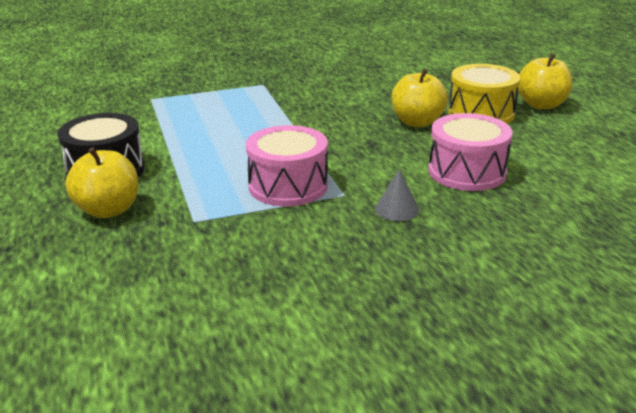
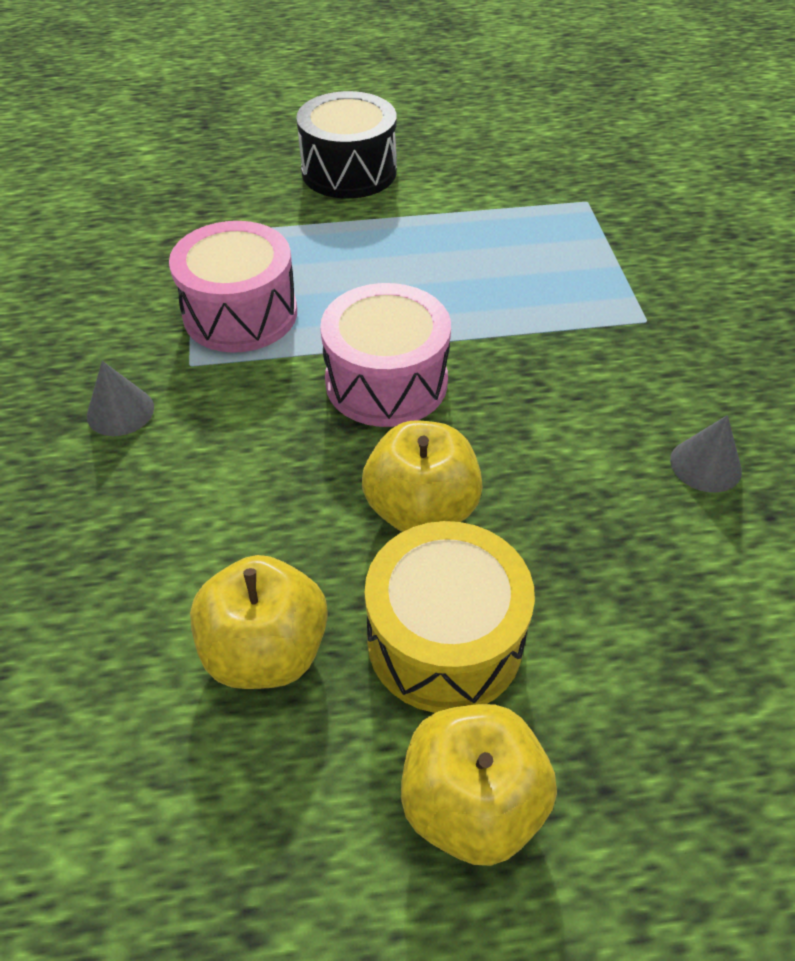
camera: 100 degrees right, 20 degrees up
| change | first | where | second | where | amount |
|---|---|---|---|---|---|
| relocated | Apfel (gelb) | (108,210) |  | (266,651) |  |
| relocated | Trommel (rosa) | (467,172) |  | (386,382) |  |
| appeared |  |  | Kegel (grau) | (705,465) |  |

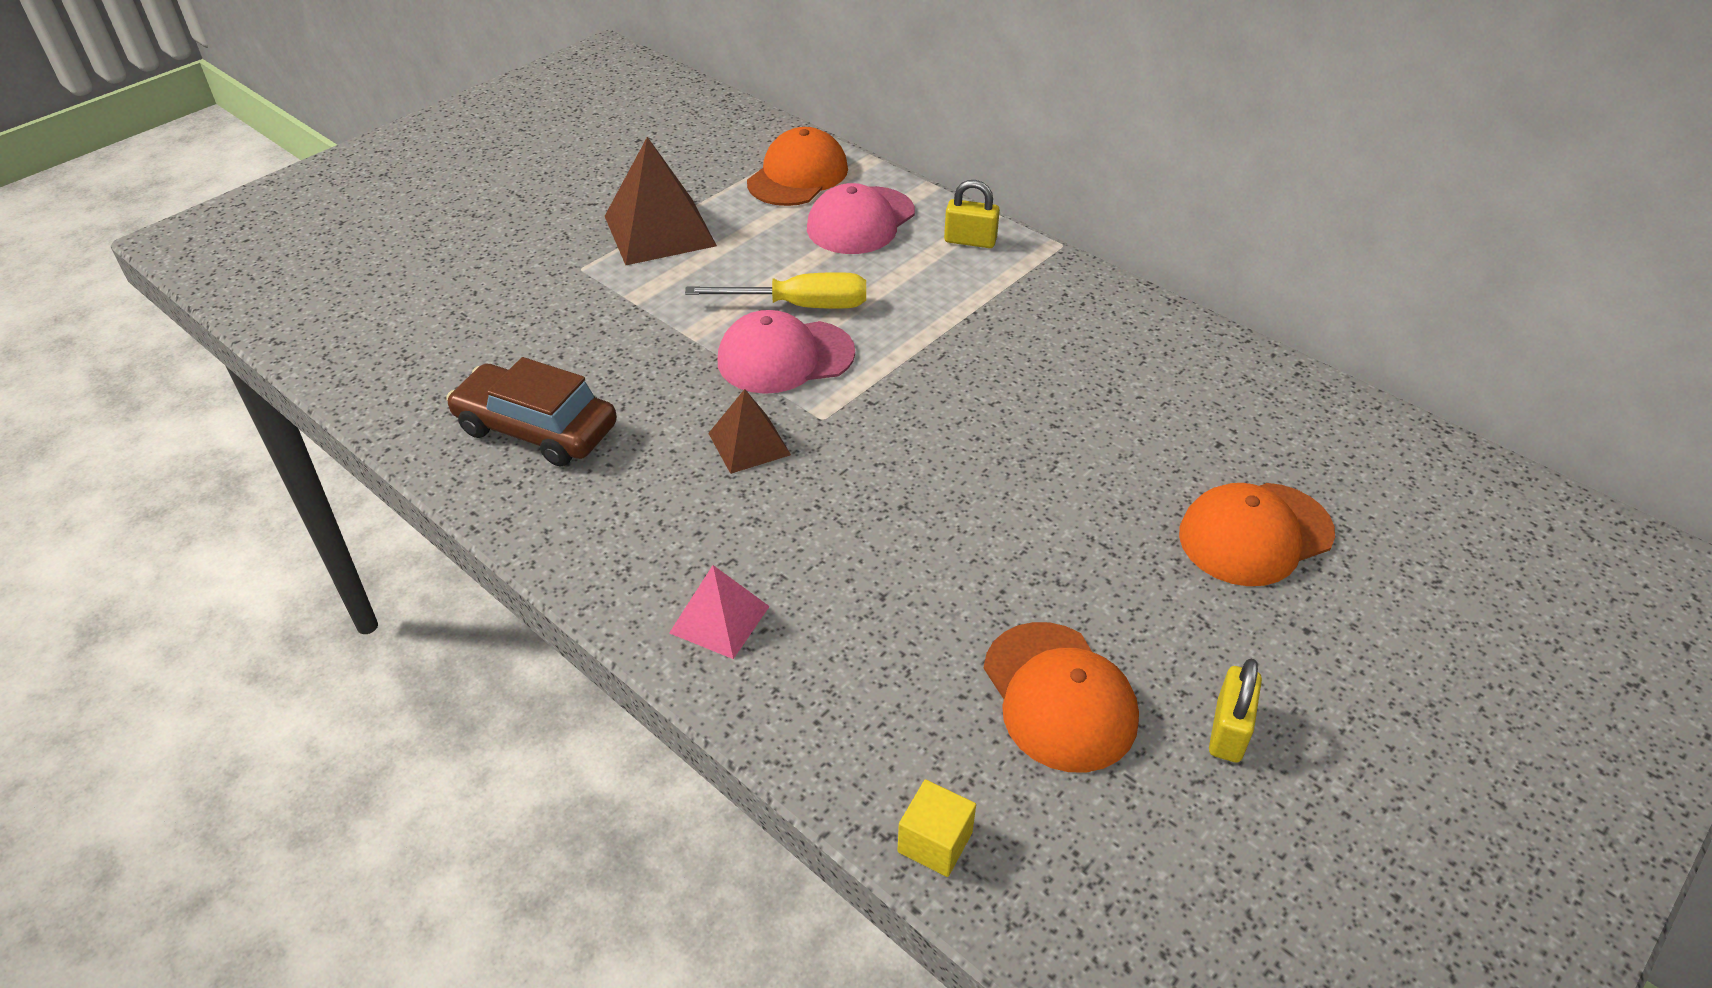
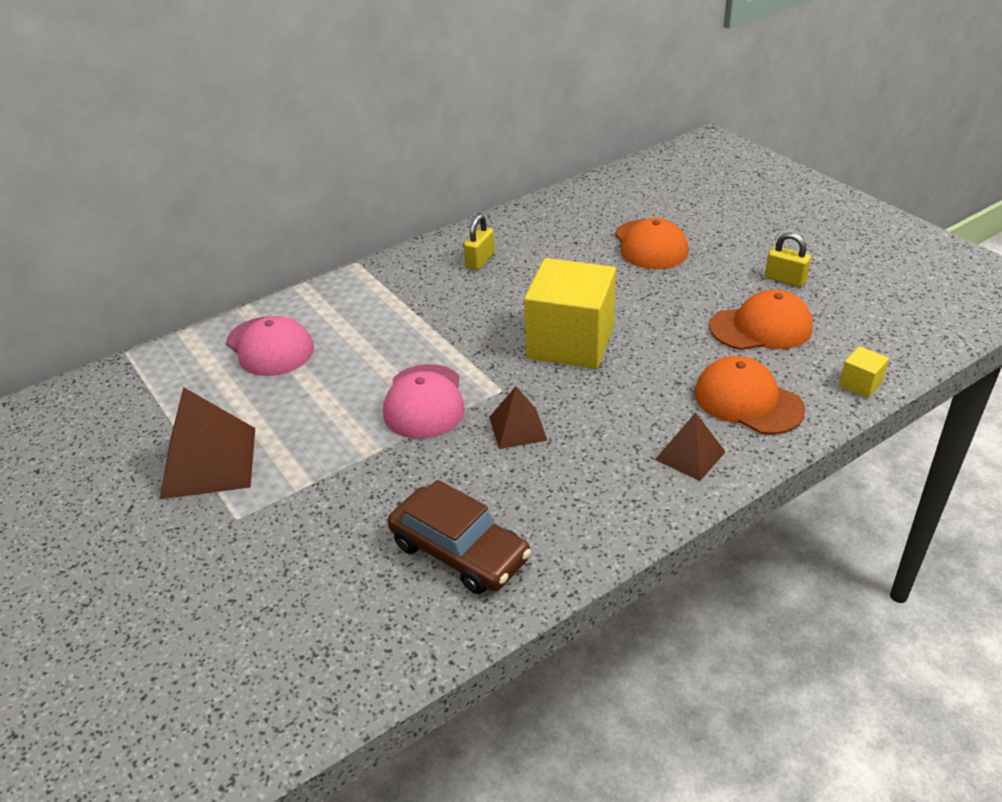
camera: 75 degrees left, 5 degrees down
| change | first | where | second | where | amount |
|---|---|---|---|---|---|
| spun | Auto (braun) | (536,428) |  | (459,551) | 90 degrees counterclockwise |
| relocated | Vorhängeschloss (gelb) | (970,241) |  | (480,260) |  |
| appeared |  |  | Kubus (gelb) | (570,342) |  |
| colour | Pyramide (rosa) | (719,619) | Pyramide (braun) | (690,455) |  |
| relocated | Kappe (orange) | (798,176) |  | (748,401) |  |
| missing | Schraubenzieher (gelb) | (800,306) |  |  |  |

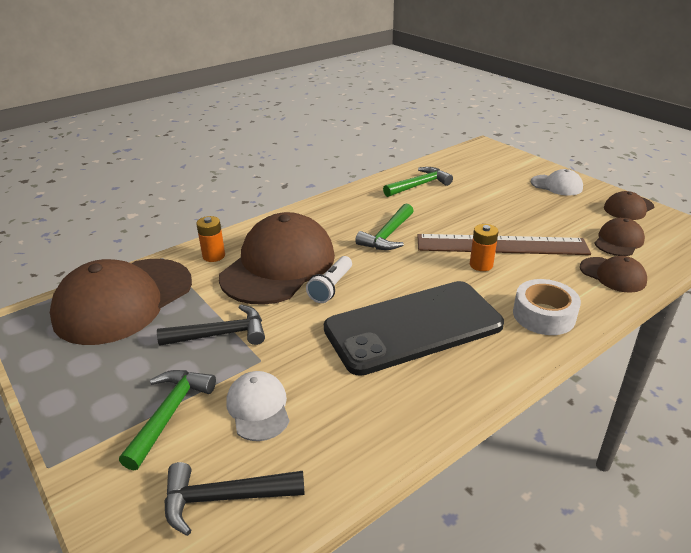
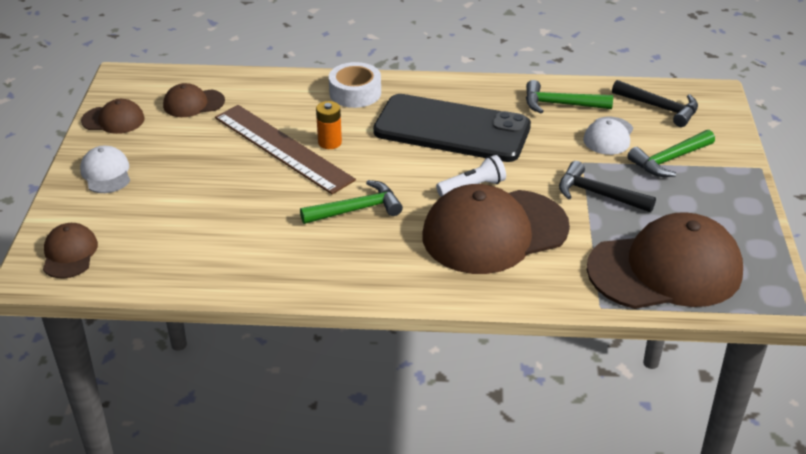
camera: 140 degrees left, 5 degrees up
| change | first | where | second | where | amount |
|---|---|---|---|---|---|
| relocated | Kappe (braun) | (612,275) |  | (69,254) |  |
| relocated | Hammer (grün) | (419,185) |  | (560,104) |  |
| missing | Batterie (orange) | (214,256) |  |  |  |

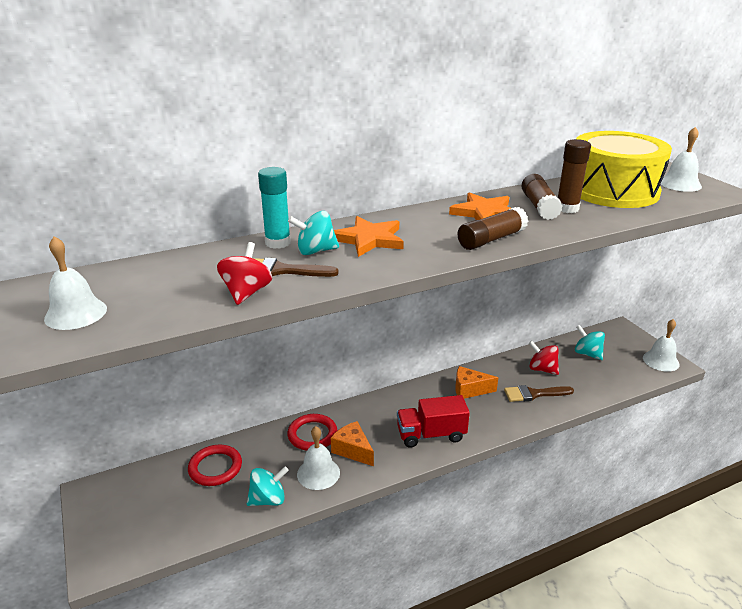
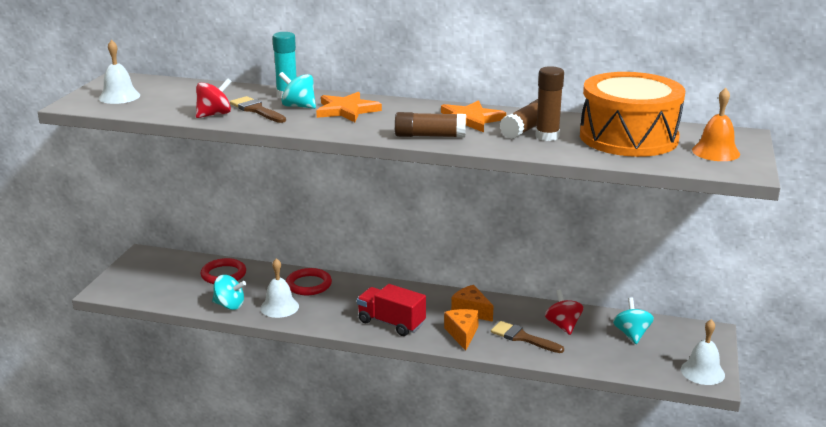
camera: 40 degrees right, 5 degrees down
| change | first | where | second | where | amount |
|---|---|---|---|---|---|
| relocated | Käse (orange) | (353,450) |  | (462,334) |  |
| colour | Trommel (gelb) | (613,190) | Trommel (orange) | (628,137) |  |
| colour | Glocke (weiß) | (680,184) | Glocke (orange) | (715,152) |  |

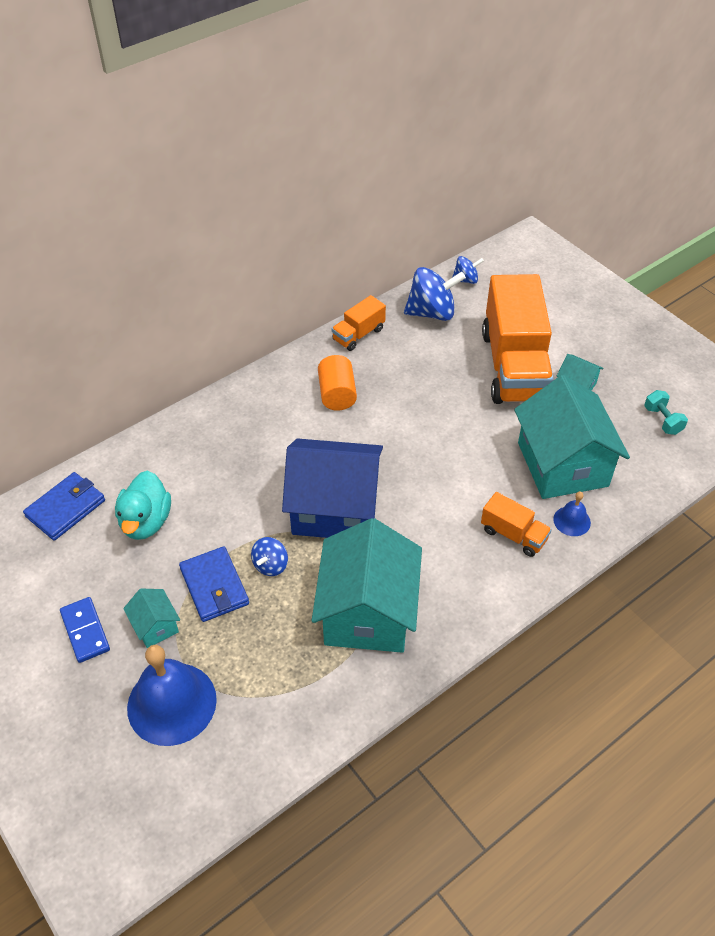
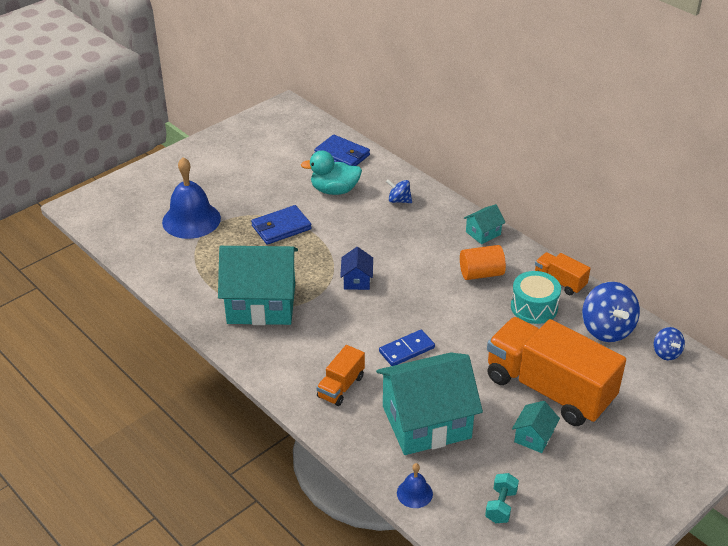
camera: 85 degrees right, 10 degrees down
| change | first | where | second | where | amount |
|---|---|---|---|---|---|
| size | Haus (blau) | (334,508) |  | (357,280) | x0.44 |
| relocated | Dominostein (blau) | (85,631) |  | (407,350) |  |
| relocated | Kreisel (blau) | (270,565) |  | (399,200) |  |
| relocated | Glocke (blau) | (572,521) |  | (414,493) |  |
| relocated | Haus (türkis) | (155,626) |  | (483,233) |  |
| spun | Hantel (türkis) | (662,420) |  | (501,506) | 45 degrees counterclockwise |
| spun | Lastwagen (orange) | (514,366) |  | (549,389) | 45 degrees clockwise |
| appeared |  |  | Trommel (türkis) | (534,307) |  |

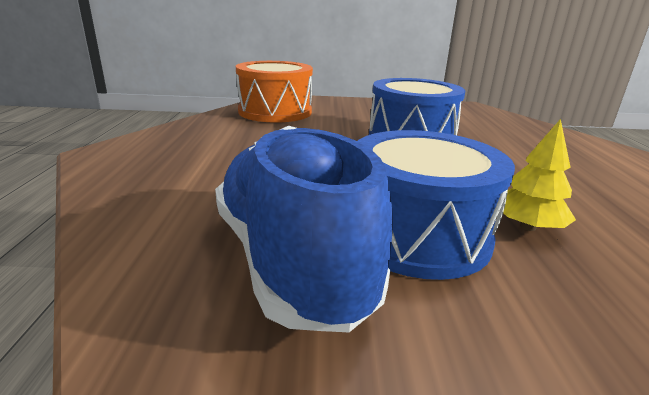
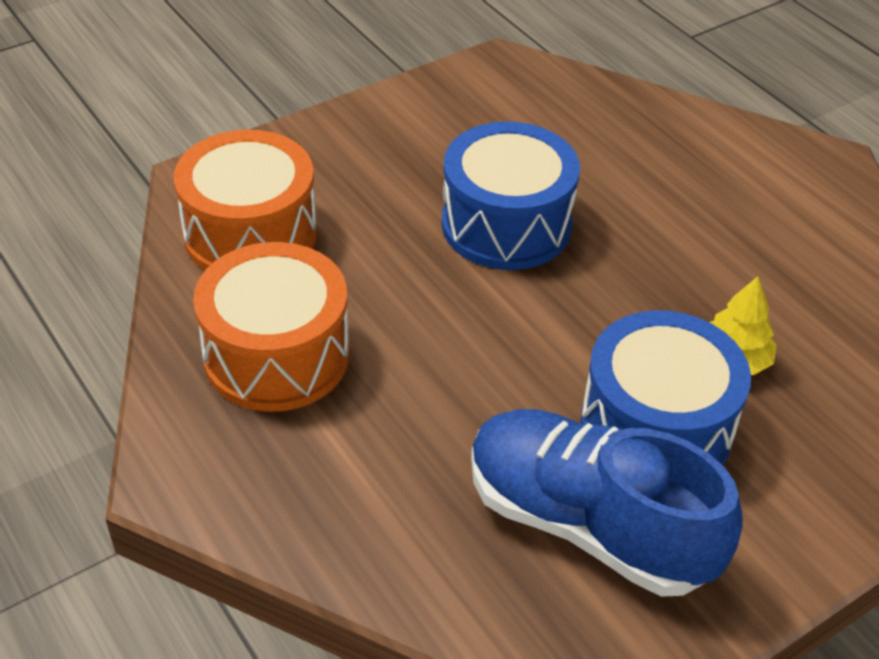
camera: 35 degrees left, 20 degrees up
| change | first | where | second | where | amount |
|---|---|---|---|---|---|
| appeared |  |  | Trommel (orange) | (276,355) |  |

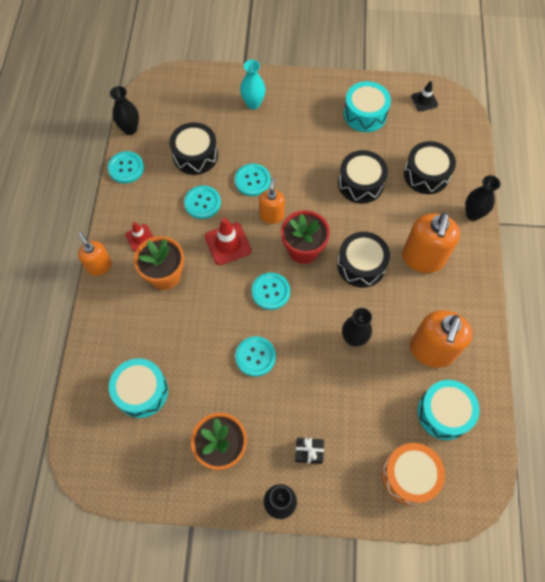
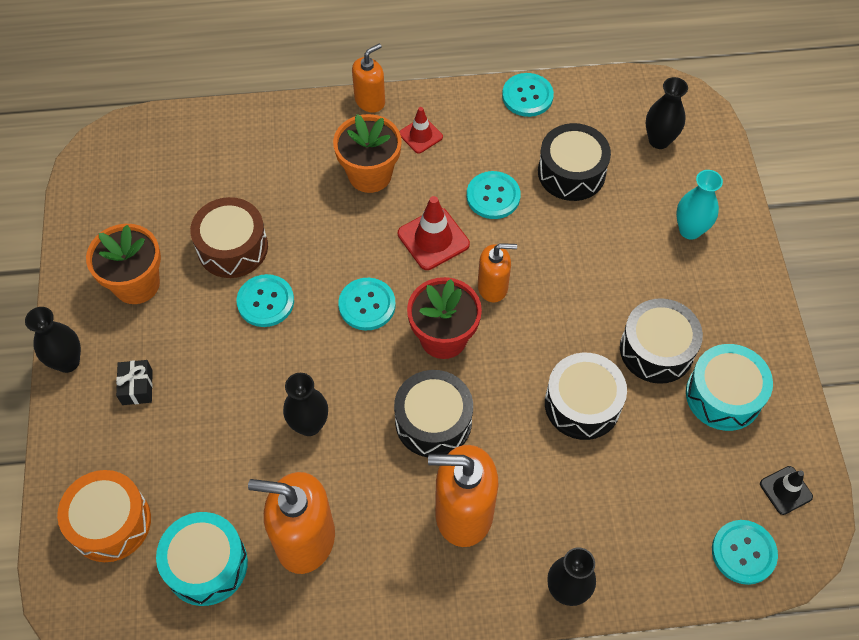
camera: 80 degrees right, 5 degrees down
| change | first | where | second | where | amount |
|---|---|---|---|---|---|
| appeared |  |  | Trommel (braun) | (232,247) |  |
| relocated | Trommel (schwarz) | (426,174) |  | (656,349) |  |
| relocated | Vase (schwarz) | (130,129) |  | (659,140) |  |
| relocated | Knopf (türkis) | (252,180) |  | (743,552) |  |
| missing | Trommel (türkis) | (141,391) |  |  |  |

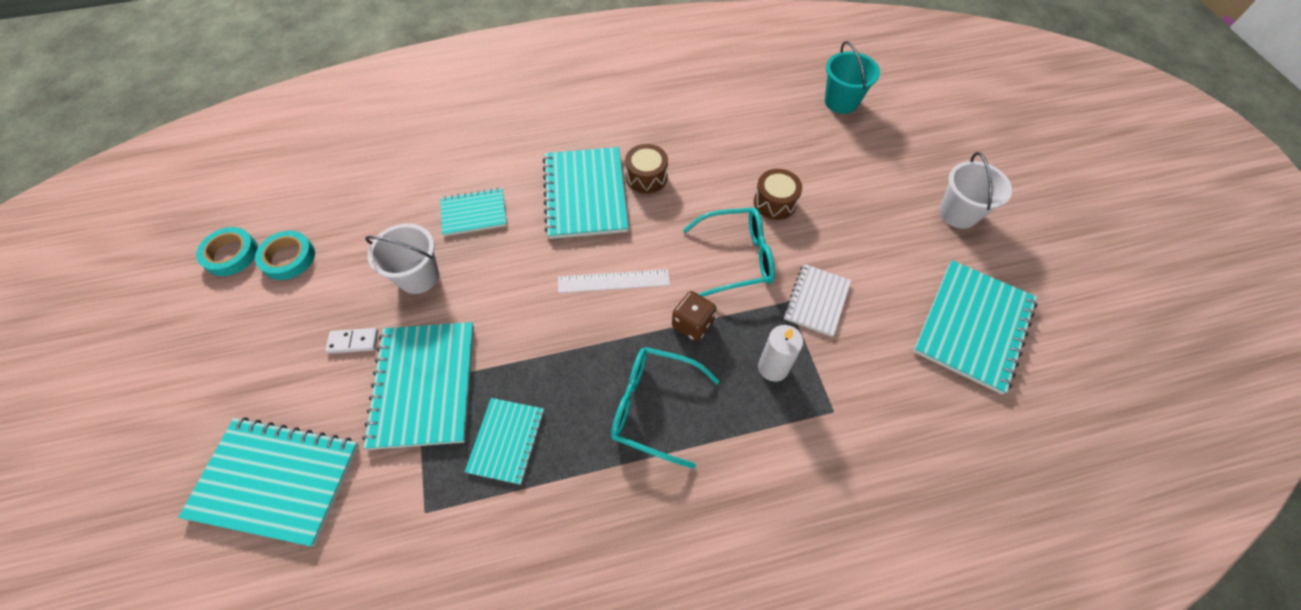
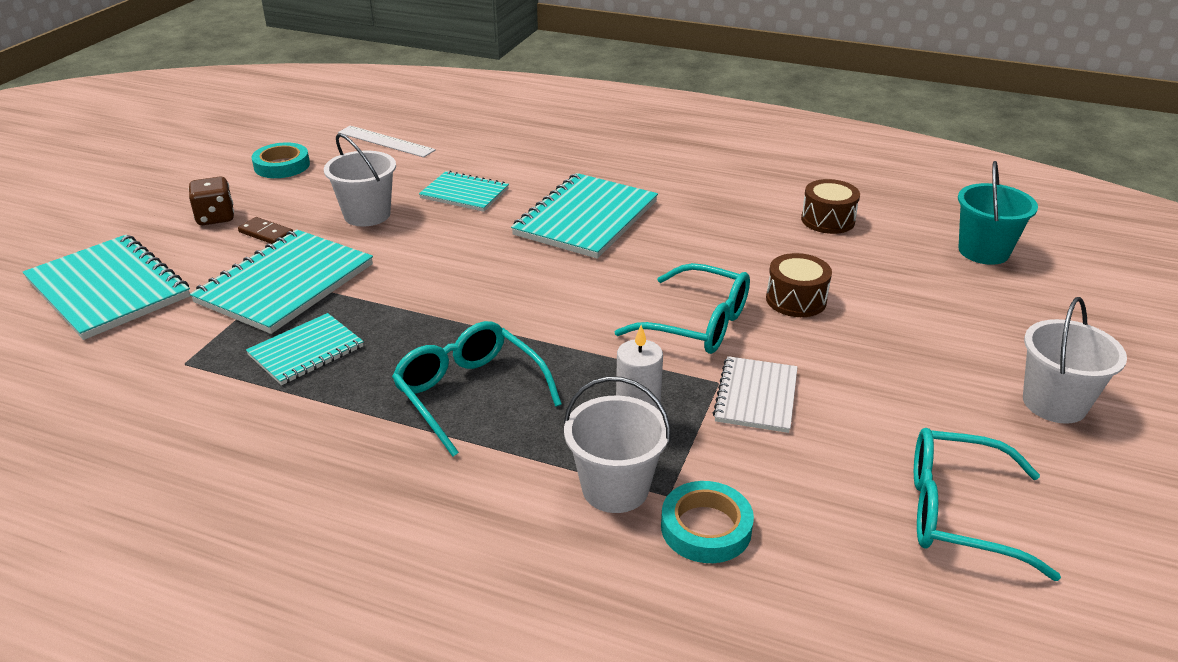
camera: 35 degrees right, 25 degrees down
| change | first | where | second | where | amount |
|---|---|---|---|---|---|
| relocated | Spielwürfel (braun) | (692,324) |  | (215,217) |  |
| colour | Dominostein (weiß) | (353,342) | Dominostein (braun) | (266,233) |  |
| relocated | Lineal (weiß) | (613,281) |  | (385,141) |  |
| appeared |  |  | Eimer (weiß) | (615,488) |  |
| relocated | Klebeband (türkis) | (231,254) |  | (706,528) |  |
| spun | Notizbuch (weiß) | (816,301) |  | (756,396) | 45 degrees counterclockwise |
| relocated | Trommel (braun) | (646,177) |  | (827,220) |  |
| exchanged | Notizbuch (türkis) | (973,326) | Brille (türkis) | (957,513) |  |

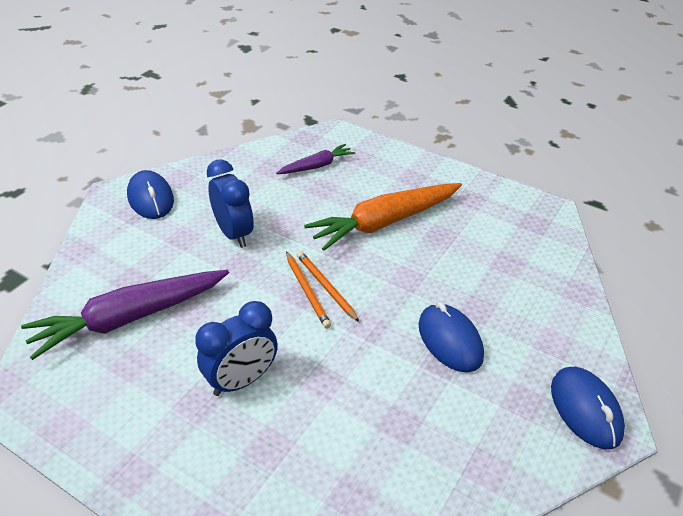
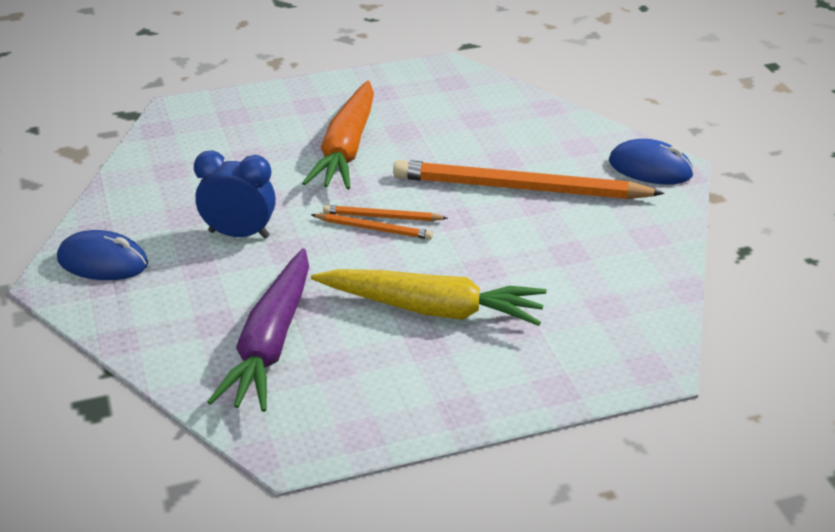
camera: 50 degrees left, 5 degrees down
| change | first | where | second | where | amount |
|---|---|---|---|---|---|
| exchanged | Wecker (blau) | (242,380) | Karotte (gelb) | (432,309) |  |
| exchanged | Computermaus (blau) | (450,340) | Bleistift (orange) | (520,188) |  |
| missing | Karotte (lila) | (316,166) |  |  |  |

